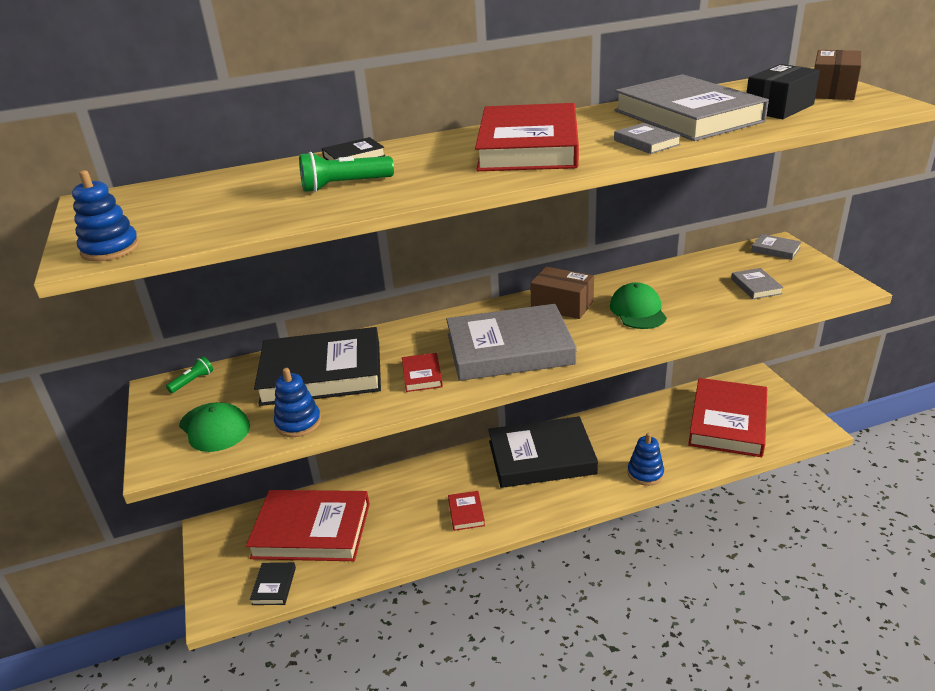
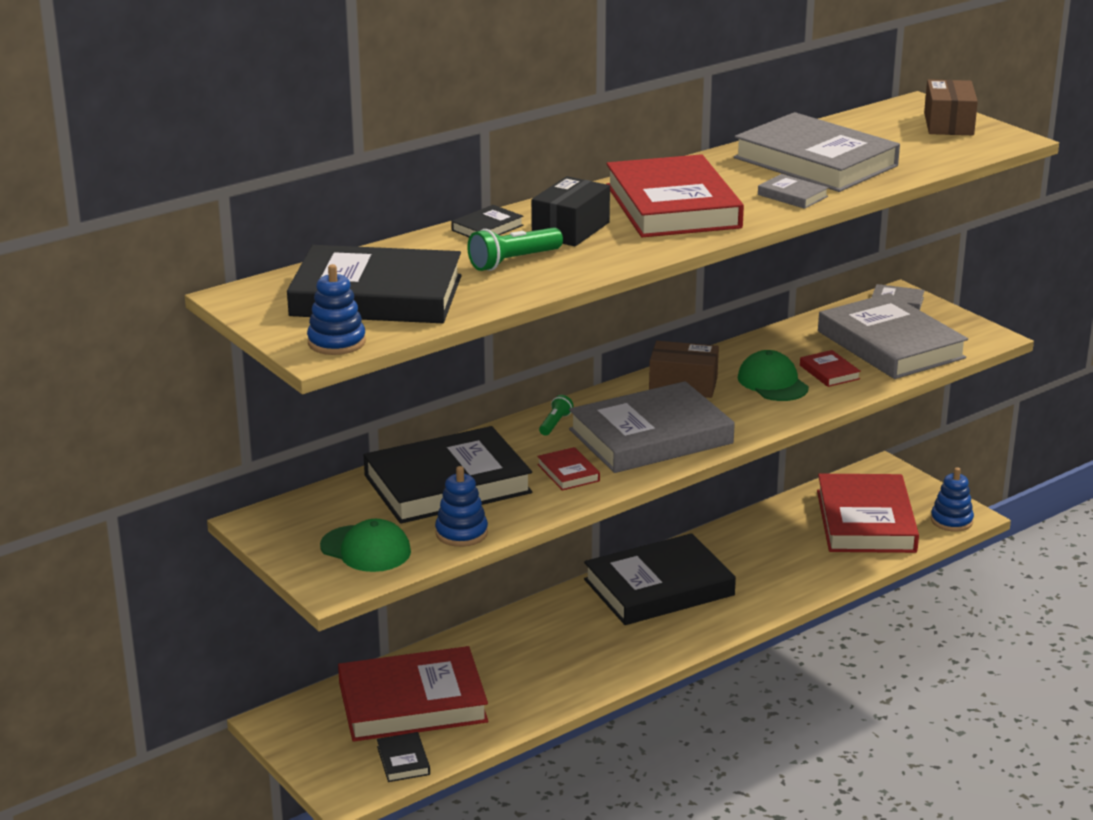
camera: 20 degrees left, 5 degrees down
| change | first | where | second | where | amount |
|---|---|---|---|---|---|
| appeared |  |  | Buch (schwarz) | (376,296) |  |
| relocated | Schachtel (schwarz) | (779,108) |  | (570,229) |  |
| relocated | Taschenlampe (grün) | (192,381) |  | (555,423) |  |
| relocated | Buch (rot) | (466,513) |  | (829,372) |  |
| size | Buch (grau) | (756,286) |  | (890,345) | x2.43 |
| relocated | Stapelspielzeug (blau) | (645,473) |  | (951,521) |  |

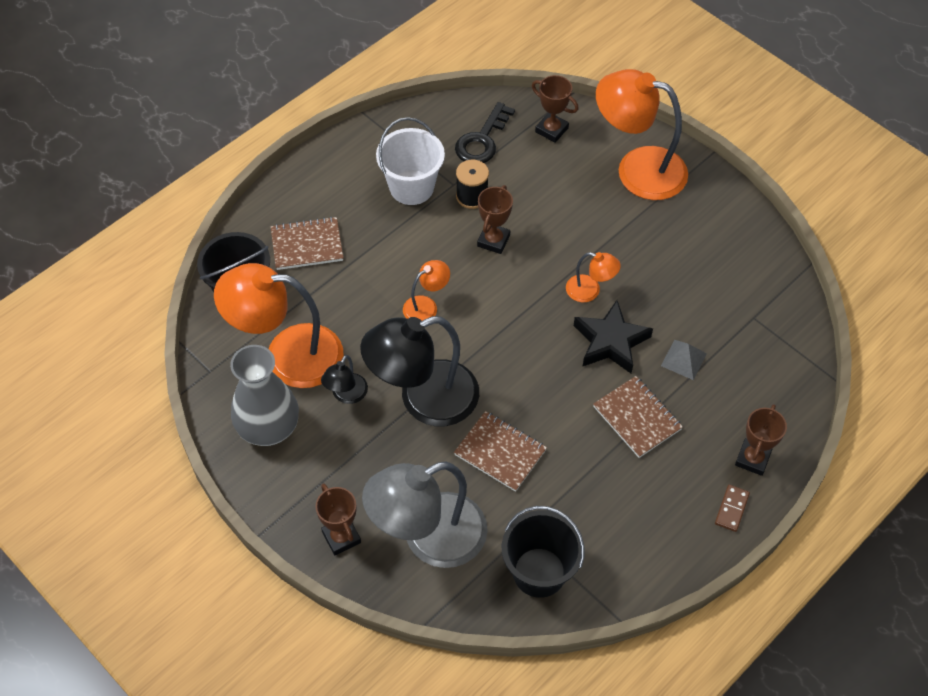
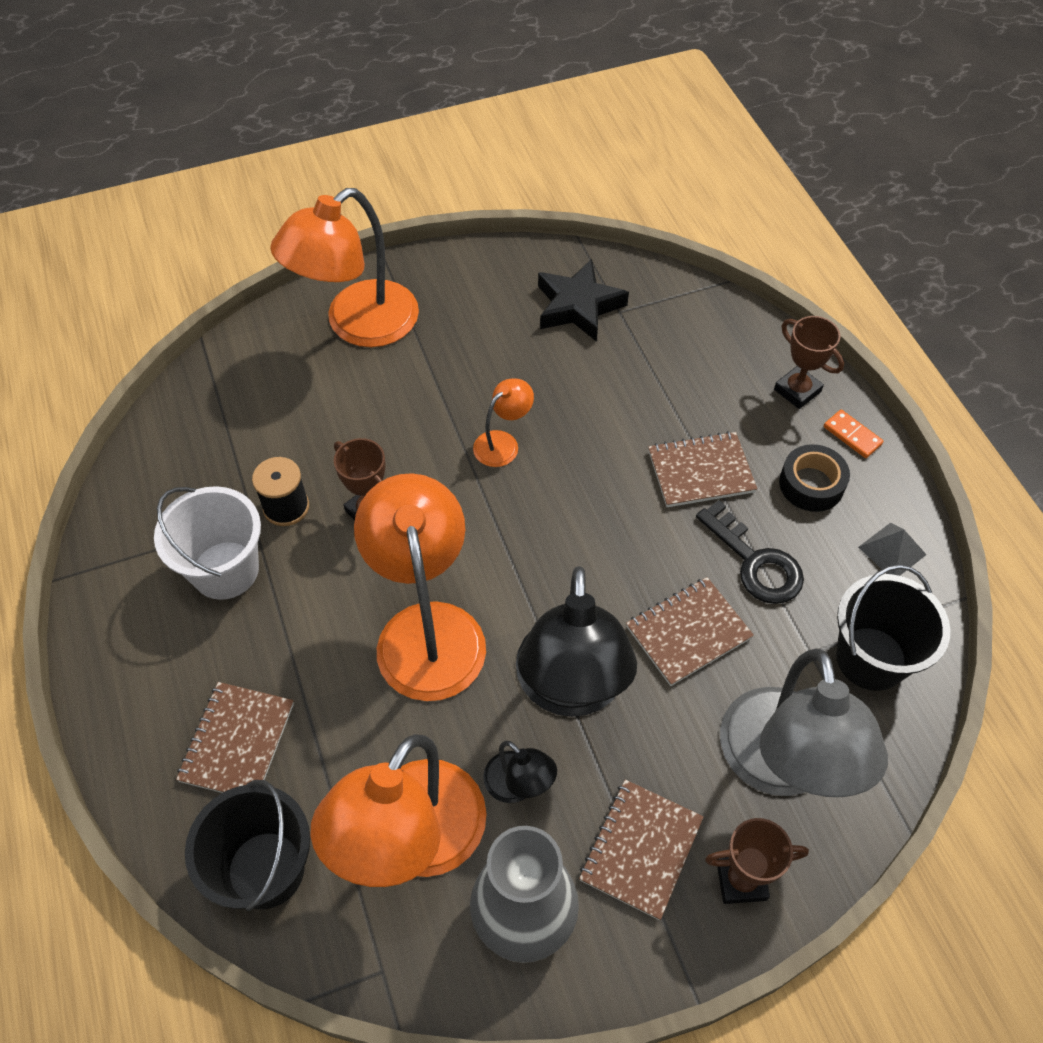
camera: 65 degrees left, 0 degrees up
| change | first | where | second | where | amount |
|---|---|---|---|---|---|
| size | Lampe (orange) | (426,306) |  | (427,629) | x2.17 |
| relocated | Stern (schwarz) | (610,342) |  | (578,306) |  |
| appeared |  |  | Notizbuch (braun) | (640,849) |  |
| relocated | Schlüssel (schwarz) | (482,140) |  | (755,562) |  |
| appeared |  |  | Klebeband (schwarz) | (811,484) |  |
| colour | Dominostein (braun) | (732,509) | Dominostein (orange) | (852,435) |  |
| relocated | Pyramide (grau) | (683,359) |  | (892,550) |  |
| missing | Pokal (braun) | (551,130) |  |  |  |

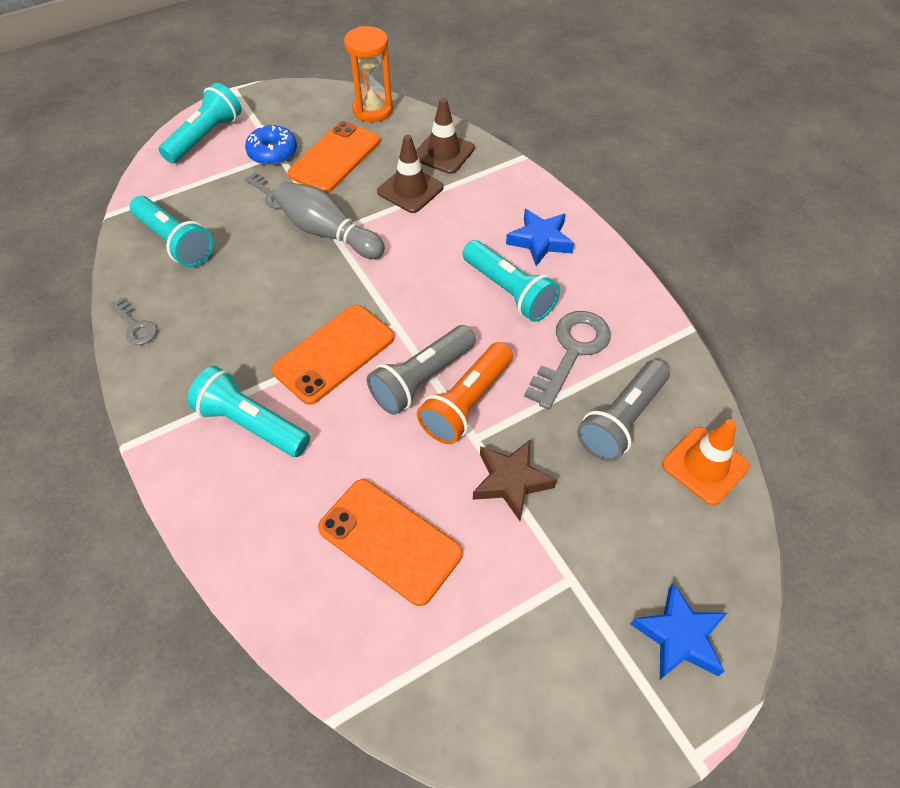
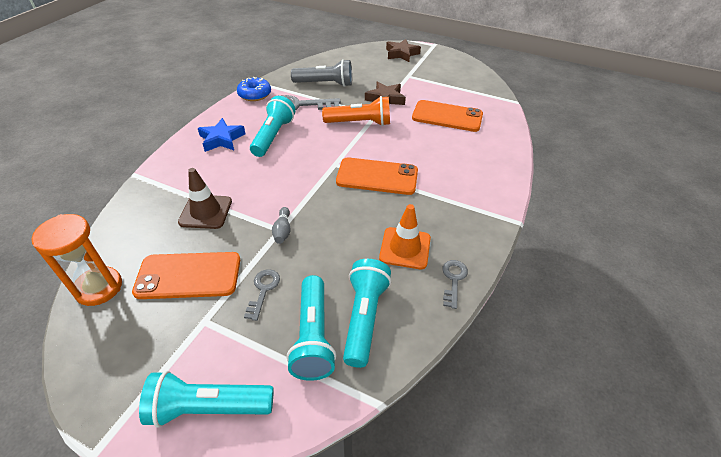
camera: 125 degrees left, 10 degrees down
| change | first | where | second | where | amount |
|---|---|---|---|---|---|
| relocated | Donut (blau) | (273,153) |  | (255,95) |  |
| size | Bowlingkegel (grau) | (328,233) |  | (282,231) | x0.48 |
| relocated | Taschenlampe (türkis) | (251,424) |  | (313,337) |  |
| relocated | Leitkegel (orange) | (705,465) |  | (405,248) |  |
| colour | Stern (blau) | (679,636) | Stern (braun) | (401,54) |  |
| spun | Handy (orange) | (390,540) |  | (447,116) | 75 degrees counterclockwise |
| missing | Taschenlampe (grau) | (421,379) |  |  |  |
| missing | Leitkegel (braun) | (443,153) |  |  |  |

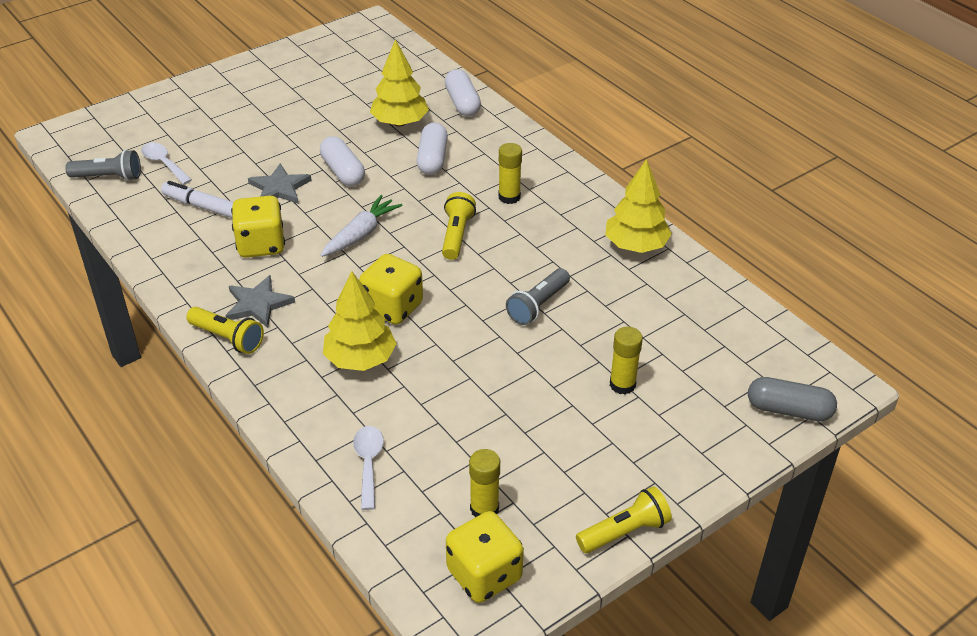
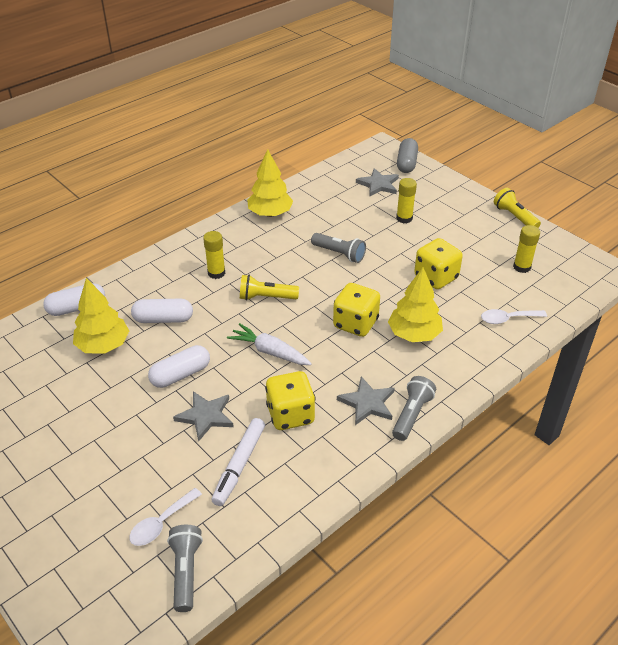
camera: 95 degrees left, 0 degrees up
| change | first | where | second | where | amount |
|---|---|---|---|---|---|
| appeared |  |  | Stern (grau) | (378,184) |  |
| colour | Taschenlampe (gelb) | (228,338) | Taschenlampe (grau) | (411,415) |  |
| relocated | Spielwürfel (gelb) | (484,575) |  | (436,277) |  |

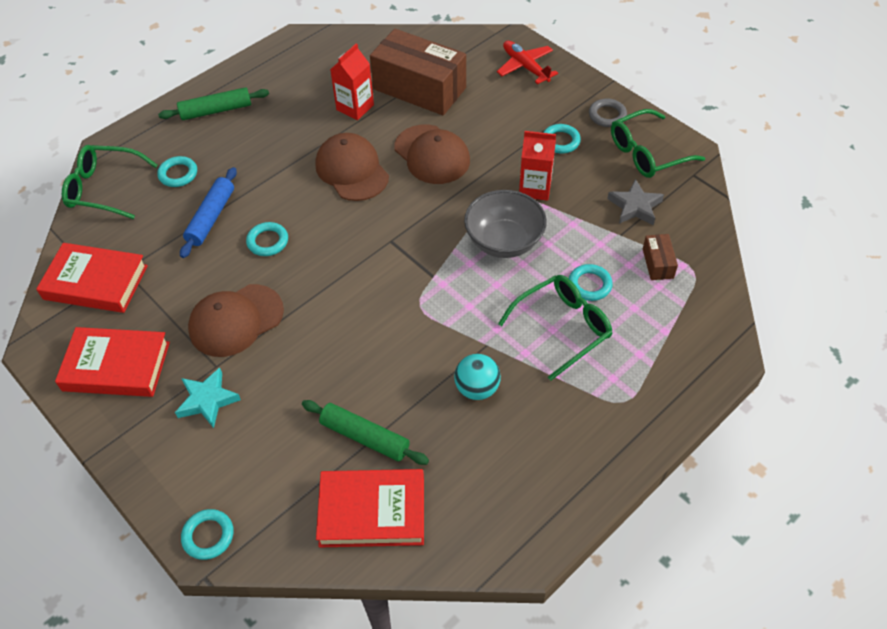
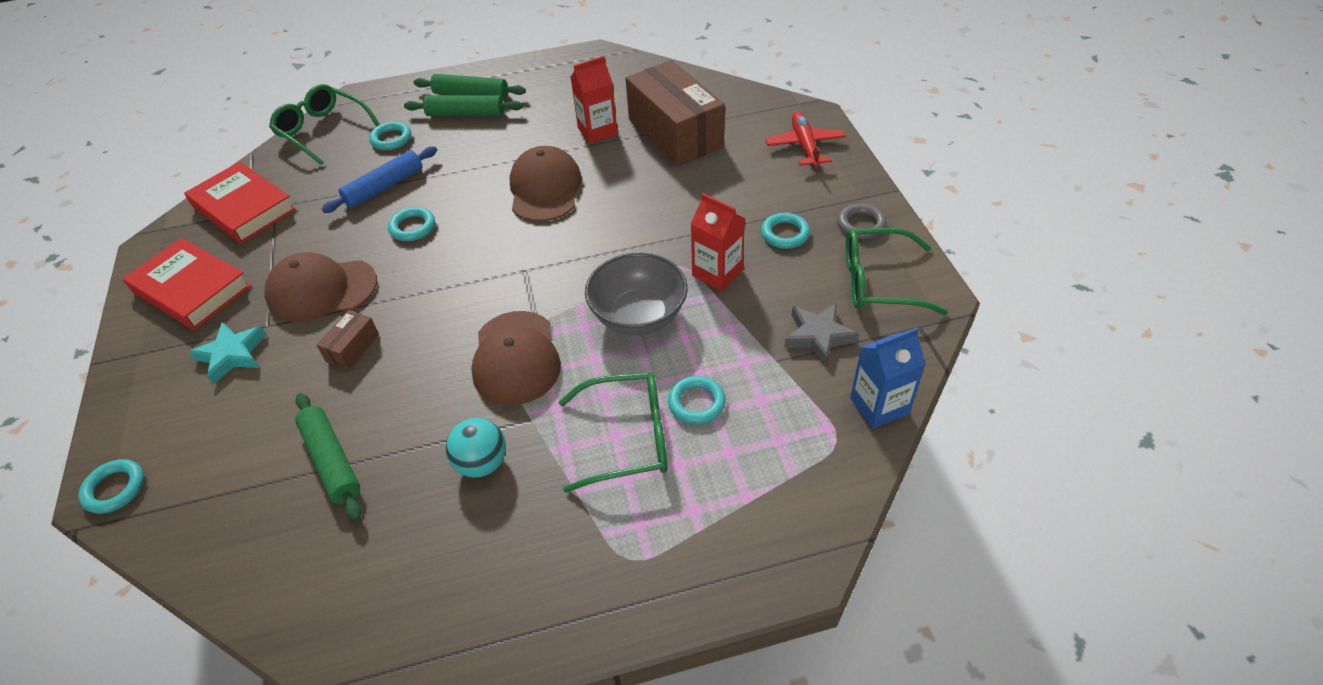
camera: 30 degrees right, 5 degrees down
| change | first | where | second | where | amount |
|---|---|---|---|---|---|
| relocated | Schachtel (braun) | (658,263) |  | (352,348) |  |
| appeared |  |  | Nudelholz (grün) | (465,114) |  |
| relocated | Kappe (braun) | (432,154) |  | (516,358) |  |
| appeared |  |  | Getränkekarton (blau) | (879,406) |  |
| missing | Buch (rot) | (372,511) |  |  |  |

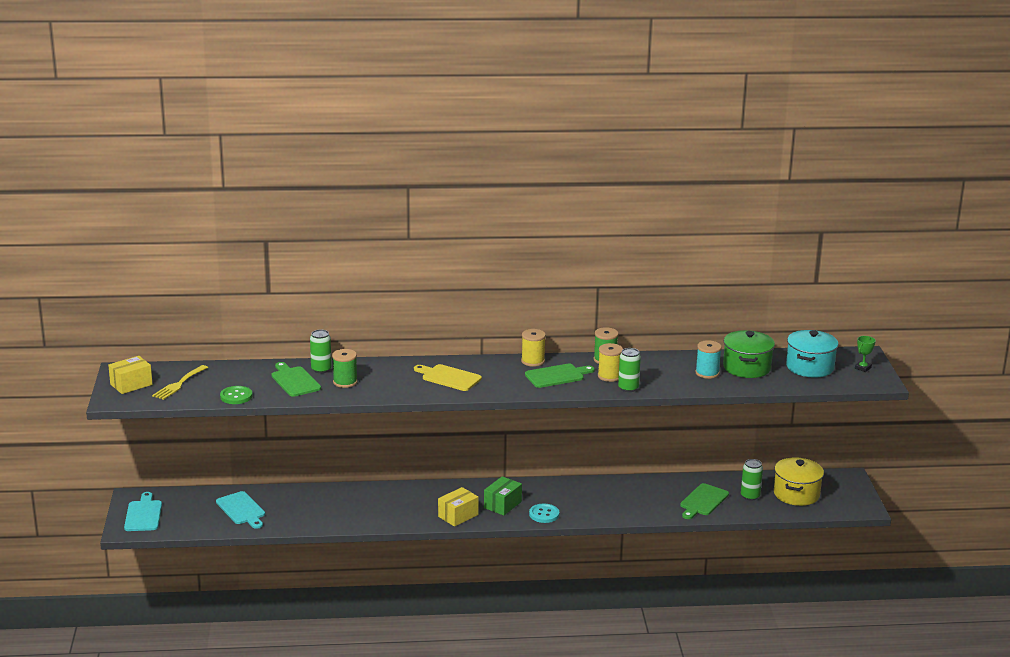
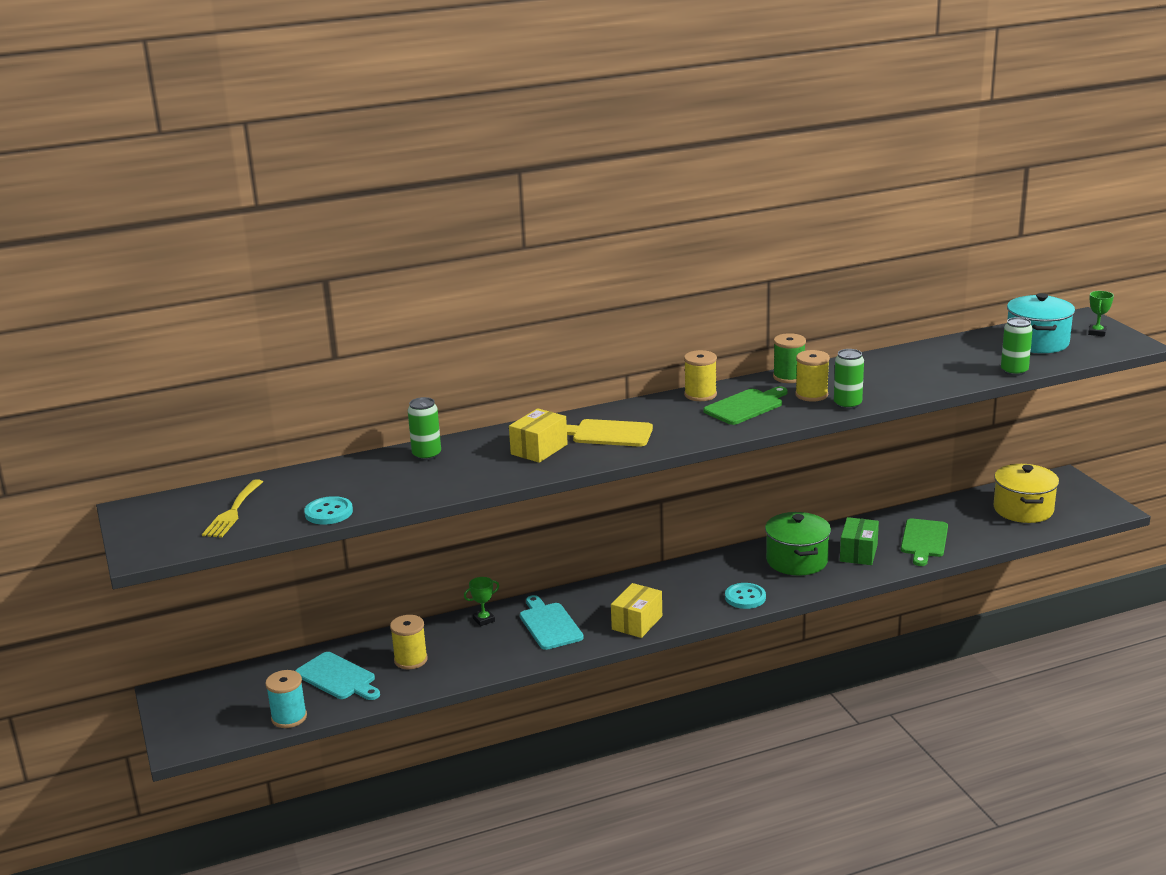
camera: 15 degrees left, 0 degrees up
| change | first | where | second | where | amount |
|---|---|---|---|---|---|
| relocated | Garnrolle (türkis) | (707,373) |  | (289,717) |  |
| colour | Knopf (grün) | (236,396) | Knopf (türkis) | (329,512) |  |
| appeared |  |  | Garnrolle (gelb) | (410,660) |  |
| appeared |  |  | Pokal (grün) | (484,620) |  |
| relocated | Schachtel (gelb) | (131,384) |  | (539,449) |  |
| relocated | Schneidebrett (türkis) | (143,514) |  | (549,624) |  |
| relocated | Kochtopf (grün) | (746,368) |  | (797,560) |  |
| relocated | Schachtel (grün) | (502,505) |  | (858,553) |  |
| relocated | Dose (grün) | (750,496) |  | (1014,371) |  |
| missing | Schneidebrett (grün) | (294,381) |  |  |  |
| missing | Garnrolle (grün) | (345,382) |  |  |  |

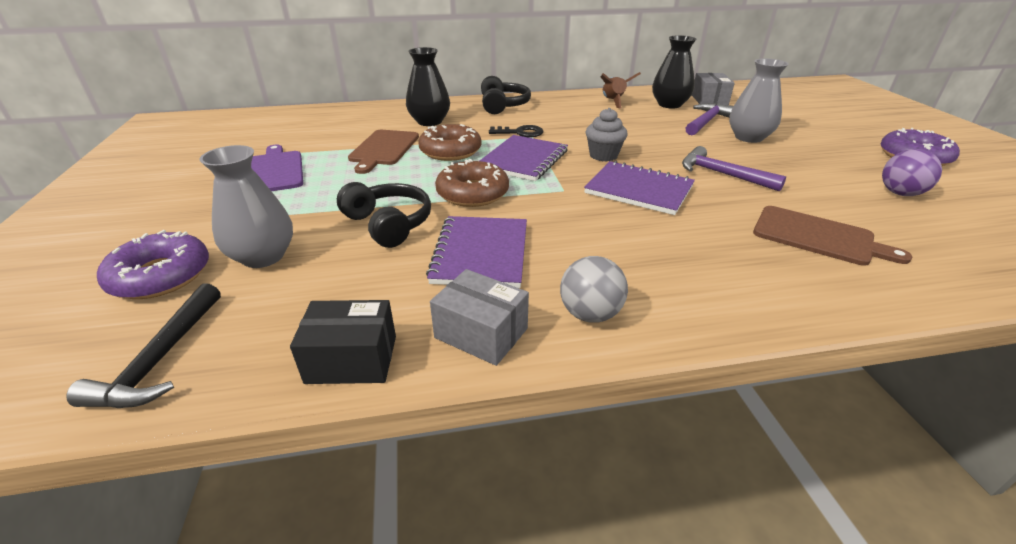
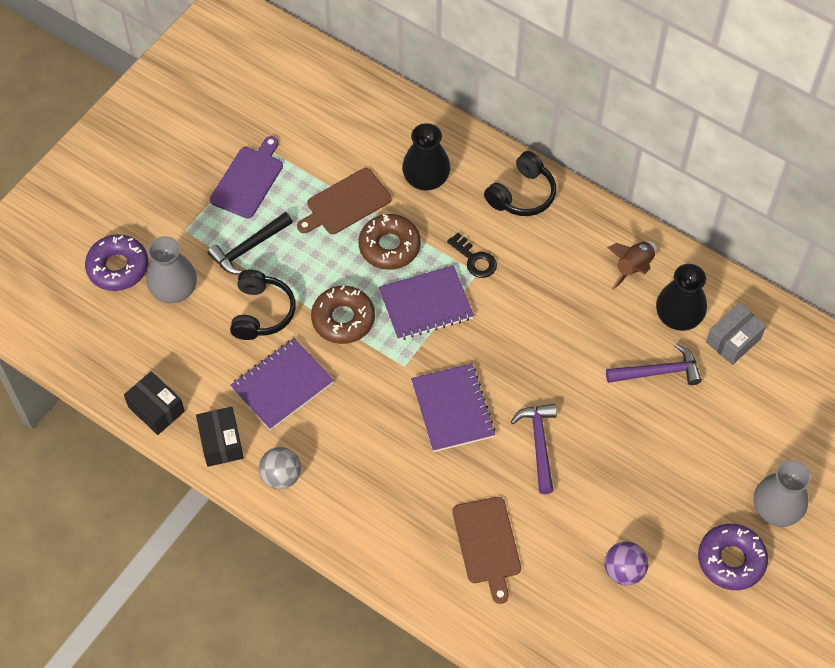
camera: 45 degrees right, 25 degrees up
| change | first | where | second | where | amount |
|---|---|---|---|---|---|
| colour | Schachtel (grau) | (481,333) | Schachtel (schwarz) | (221,442) |  |
| relocated | Hammer (schwarz) | (161,359) |  | (249,248) |  |
| relocated | Vase (grau) | (748,137) |  | (776,509) |  |
| missing | Muffin (grau) | (603,155) |  |  |  |

